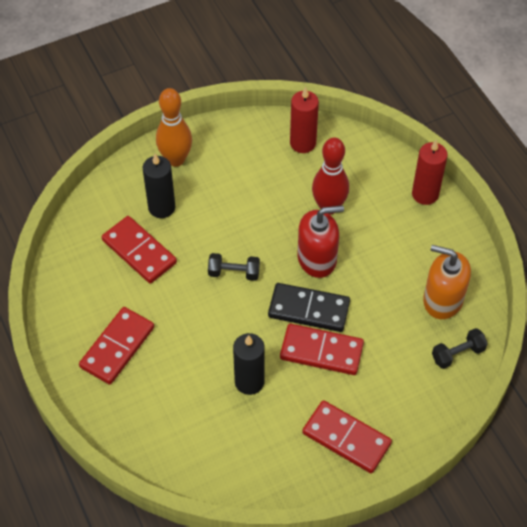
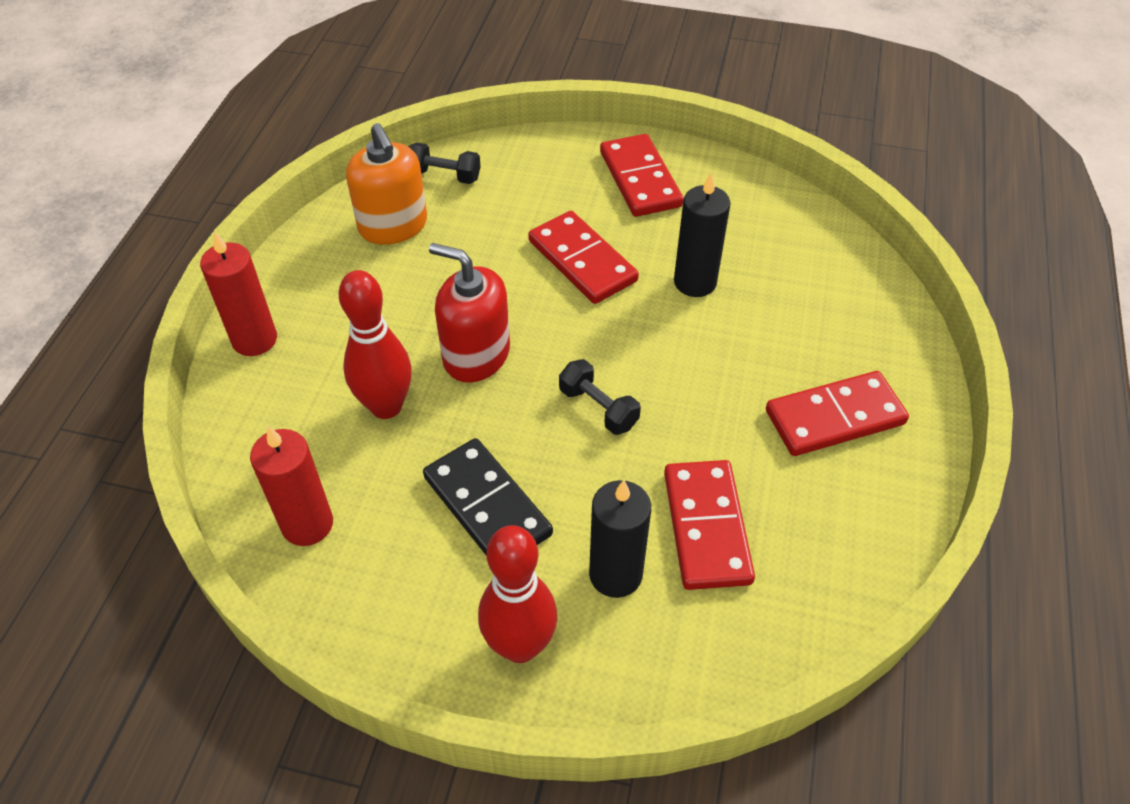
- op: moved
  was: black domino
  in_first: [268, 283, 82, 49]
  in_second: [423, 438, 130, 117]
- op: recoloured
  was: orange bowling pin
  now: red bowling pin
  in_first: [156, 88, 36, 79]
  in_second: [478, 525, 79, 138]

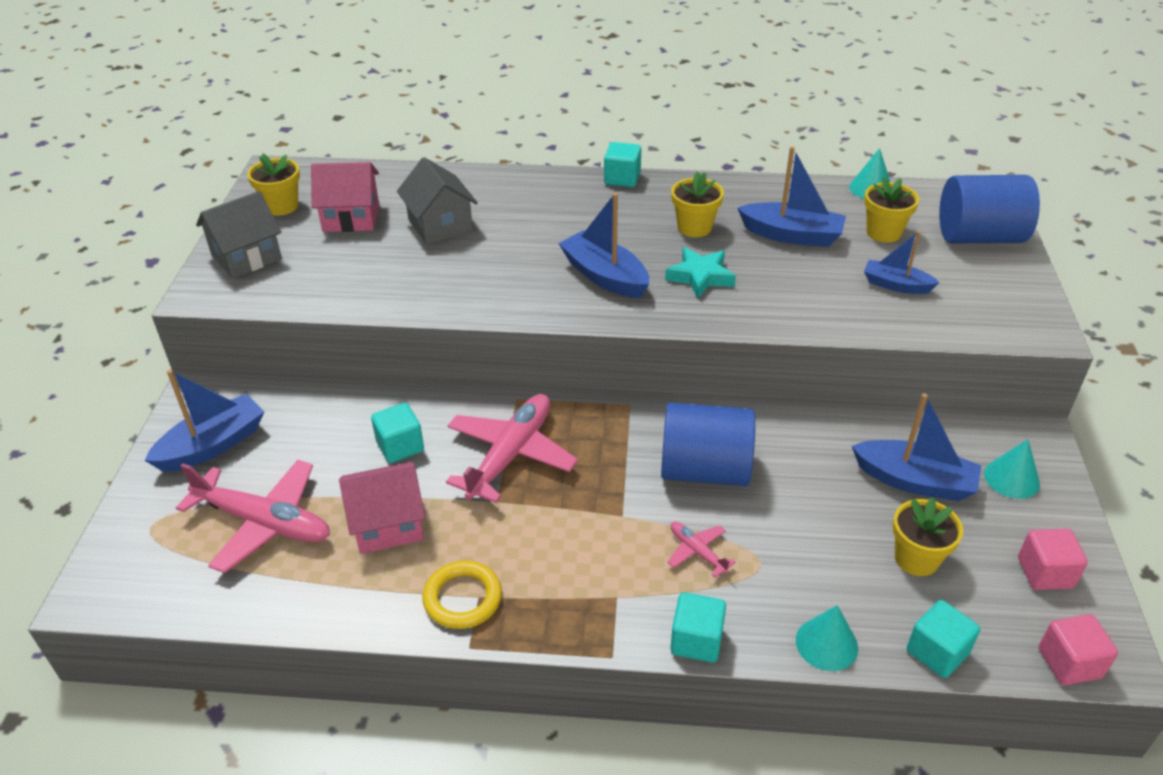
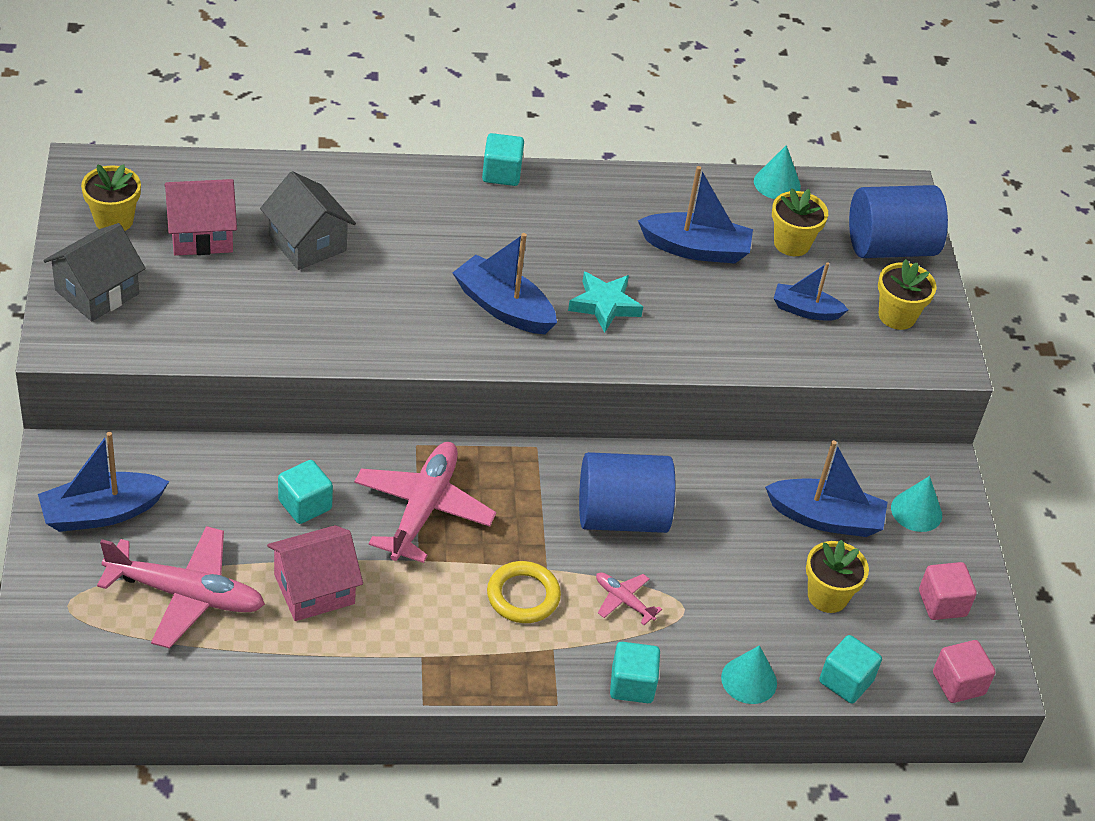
- op: moved
  was: yellow ring
  in_first: [422, 561, 80, 68]
  in_second: [487, 561, 74, 62]
- op: moved
  was: yellow flower pot
  in_first: [671, 172, 53, 65]
  in_second: [878, 259, 59, 71]
- op: turned
  was: blue boat
  in_first: [144, 369, 120, 103]
  in_second: [38, 432, 131, 100]
  clockwise: -150

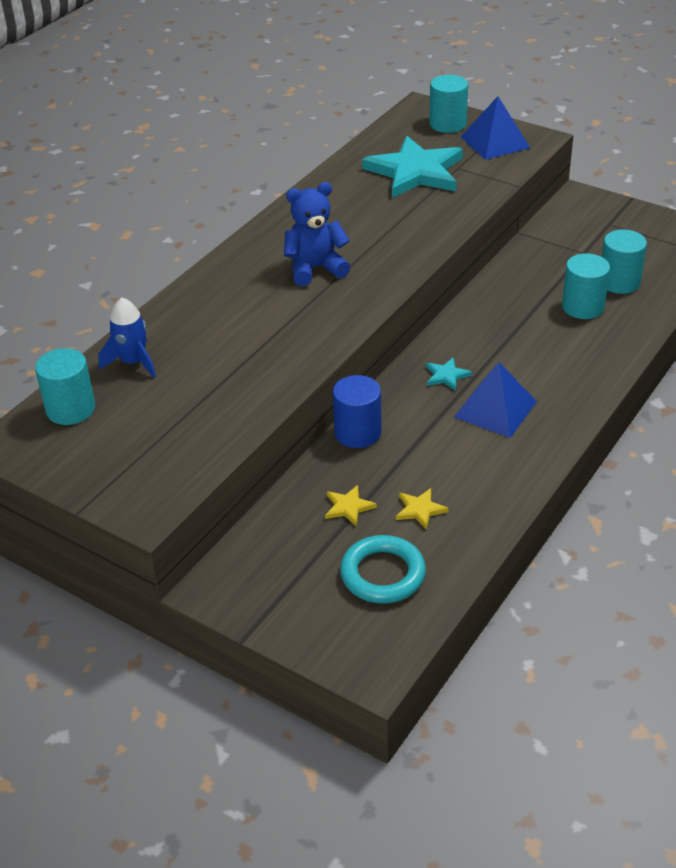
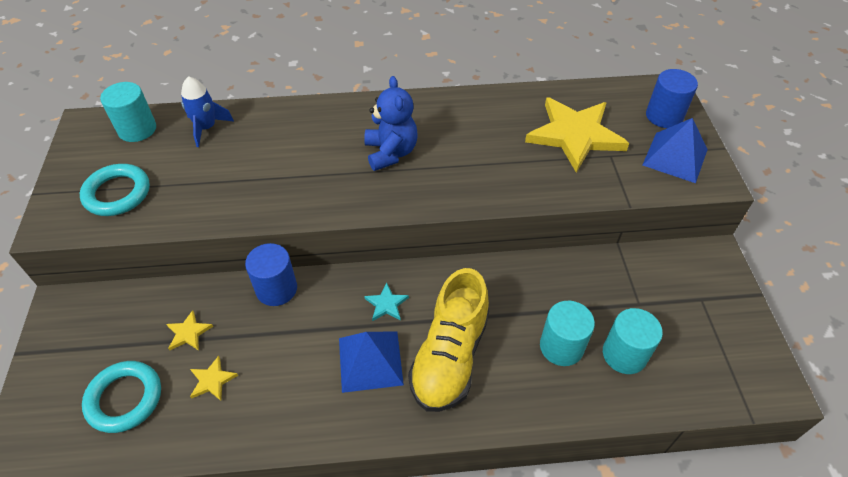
- op: added
  now: turquoise ring
  in_second: [80, 164, 70, 52]
- op: added
  now: yellow shoe
  in_second: [408, 268, 81, 144]
- op: recoloured
  was: turquoise star
  now: yellow star
  in_first: [362, 136, 101, 62]
  in_second: [525, 97, 104, 76]
- op: recoloured
  was: turquoise cylinder
  now: blue cylinder
  in_first: [429, 75, 39, 58]
  in_second: [646, 69, 52, 59]
- op: turned
  was: blue teddy bear
  in_first: [284, 182, 66, 104]
  in_second: [364, 76, 54, 95]
  clockwise: 45

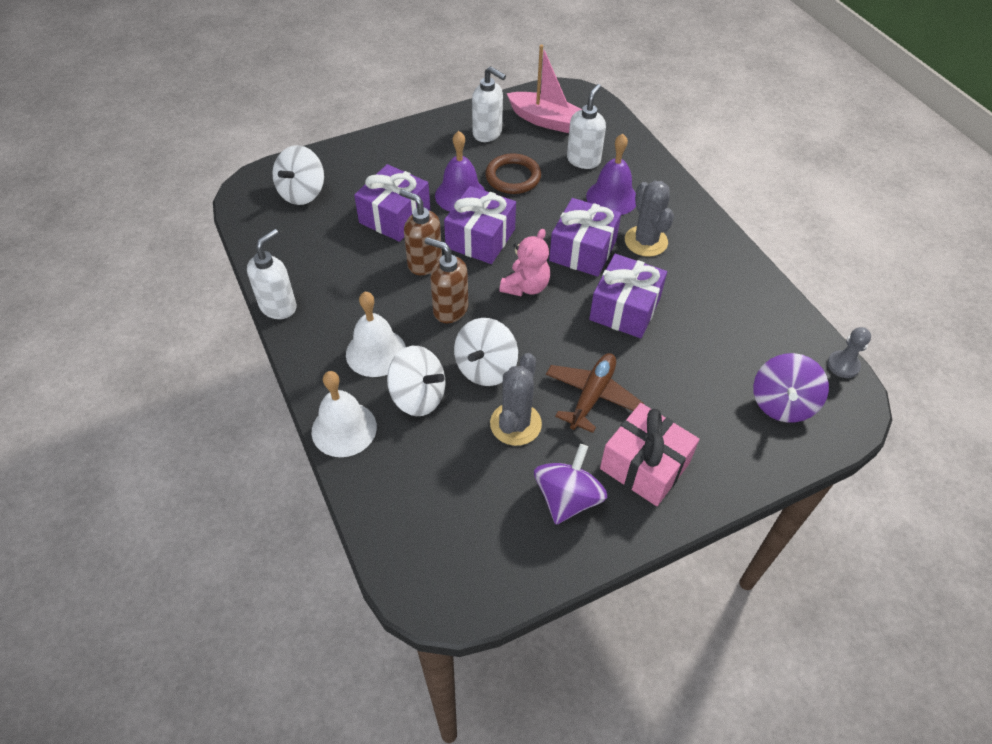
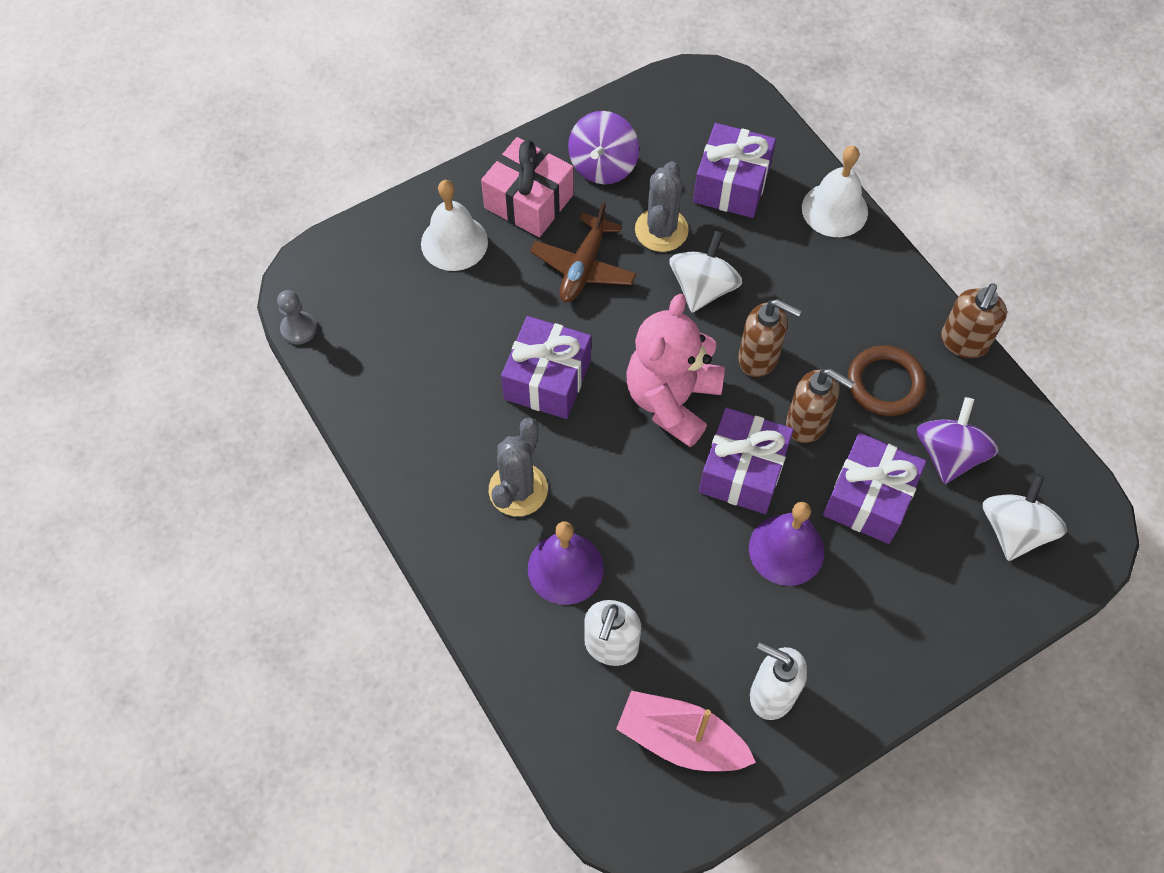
- op: removed
  was: white spinning top
  in_first: [387, 346, 59, 70]
- op: moved
  was: white bell
  in_first: [346, 292, 60, 85]
  in_second: [421, 180, 67, 91]
- op: moved
  was: brown ring
  in_first: [485, 153, 56, 41]
  in_second: [848, 346, 78, 70]
- op: moved
  was: purple gift
  in_first: [549, 198, 72, 79]
  in_second: [693, 123, 83, 95]
- op: moved
  was: purple spinning top
  in_first: [753, 353, 76, 69]
  in_second: [917, 397, 82, 87]
- op: recoloured
  was: white soap dispenser
  now: brown soap dispenser
  in_first: [247, 229, 50, 90]
  in_second: [941, 283, 66, 75]
- op: turned
  was: grey cactus
  in_first: [625, 181, 49, 76]
  in_second: [489, 418, 59, 98]
  clockwise: 45
- op: resized
  was: pink teddy bear
  in_first: [499, 229, 51, 67]
  in_second: [626, 294, 99, 153]
  ratio: 1.62

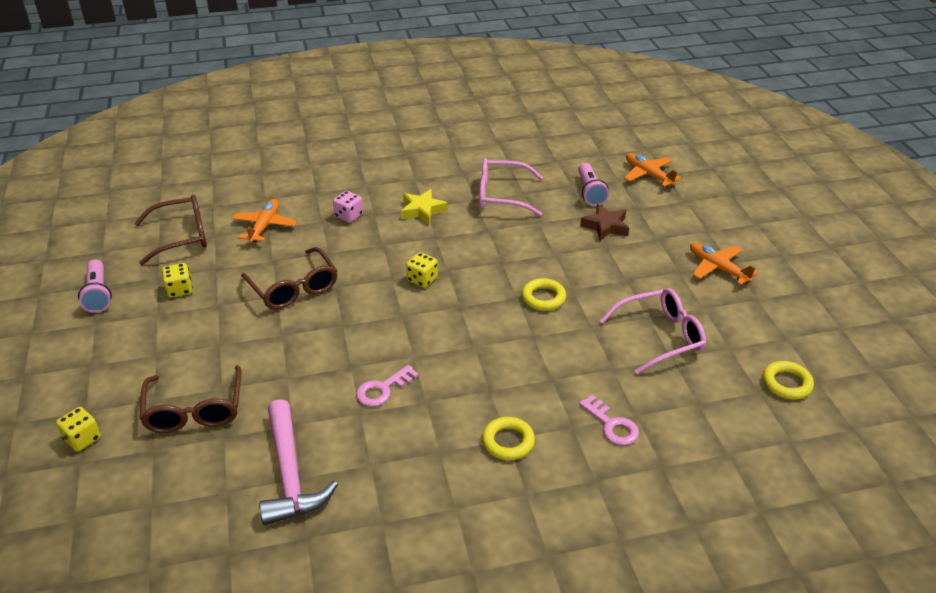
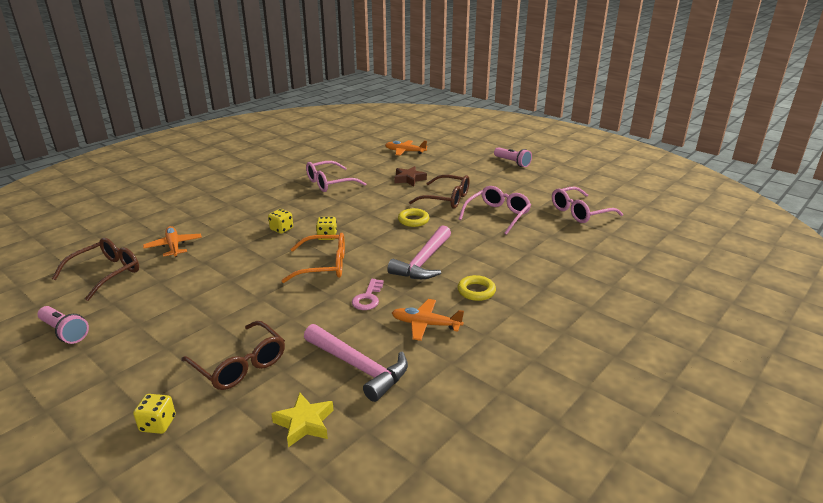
- op: removed
  was: pink dice
  in_first: [333, 191, 30, 32]
- op: removed
  was: pink key
  in_first: [579, 395, 60, 50]
- op: added
  now: orange glasses
  in_second: [282, 233, 63, 50]
- op: added
  now: pink hammer
  in_second: [387, 225, 64, 54]
- op: moved
  was: yellow dice
  in_first: [162, 263, 31, 35]
  in_second: [268, 209, 25, 25]
- op: moved
  was: brown glasses
  in_first: [241, 247, 97, 62]
  in_second: [409, 175, 61, 34]
- op: moved
  was: yellow star
  in_first: [401, 189, 47, 35]
  in_second: [271, 393, 62, 54]
- op: moved
  was: pink flashlight
  in_first: [578, 163, 31, 43]
  in_second: [494, 147, 38, 20]
- op: moved
  was: orange plane
  in_first: [690, 243, 68, 42]
  in_second: [392, 299, 72, 42]
- op: replaced
  was: yellow ring
  now: pink glasses
  in_first: [763, 361, 51, 39]
  in_second: [552, 187, 71, 36]

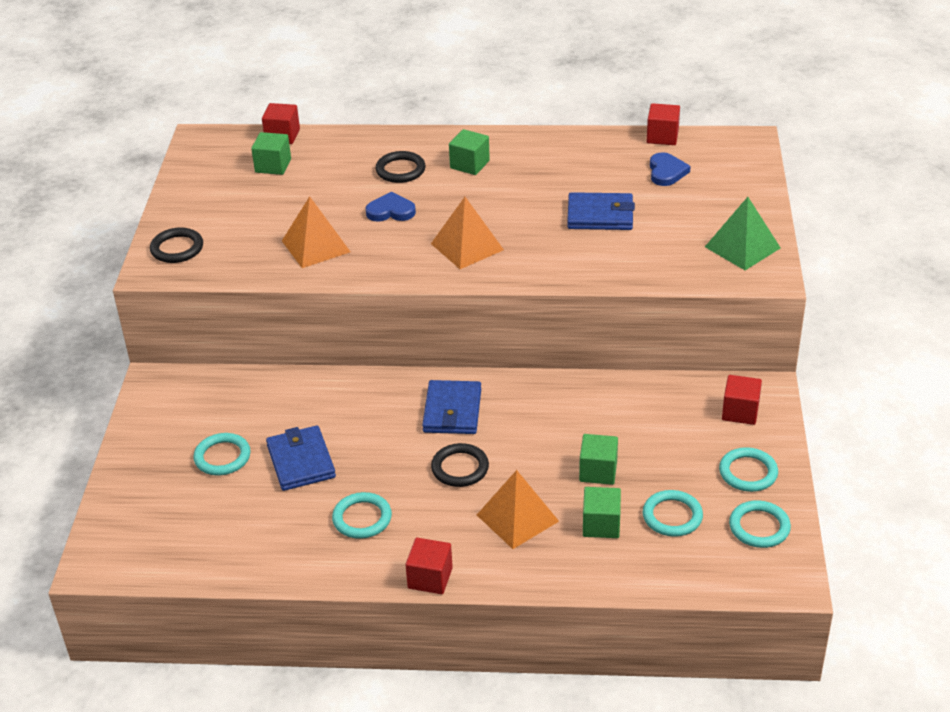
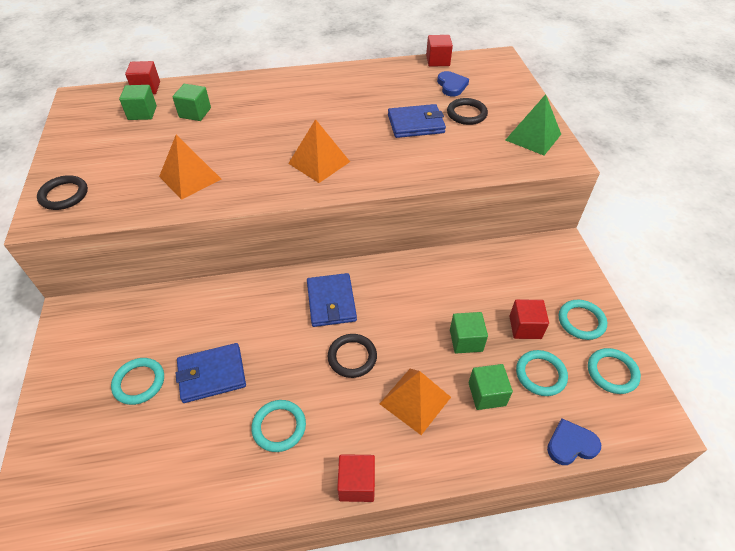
- op: moved
  was: blue heart
  in_first: [366, 192, 50, 30]
  in_second: [547, 419, 54, 46]
- op: moved
  was: black ring
  in_first: [375, 151, 51, 32]
  in_second: [447, 98, 41, 27]
- op: moved
  was: green cube
  in_first: [449, 129, 41, 46]
  in_second: [172, 84, 39, 37]
- op: moved
  was: red cube
  in_first: [722, 375, 40, 50]
  in_second: [510, 299, 39, 40]
- op: turned
  was: blue wallet
  in_first: [266, 425, 70, 66]
  in_second: [176, 343, 70, 60]
  clockwise: -75

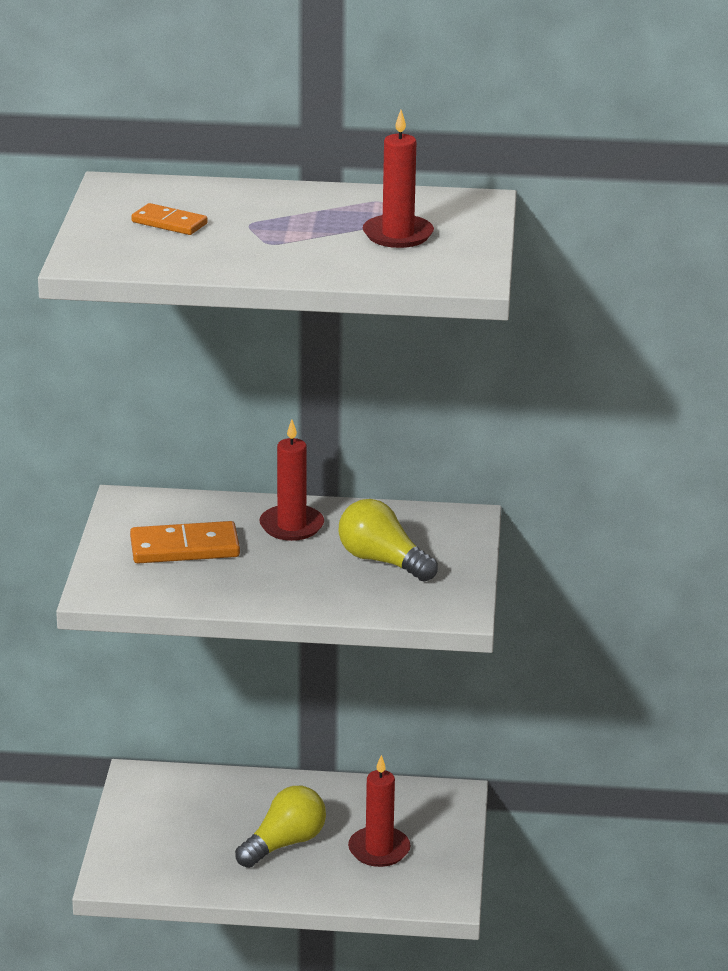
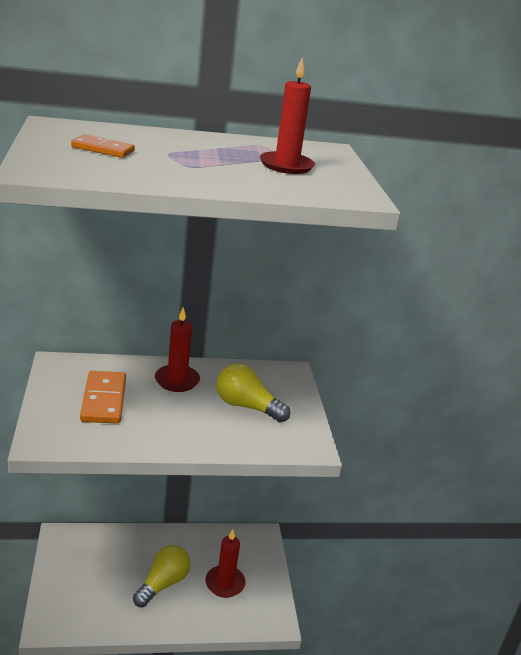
- op: turned
  was: orange domino
  in_first: [130, 521, 110, 42]
  in_second: [80, 371, 46, 53]
  clockwise: -75

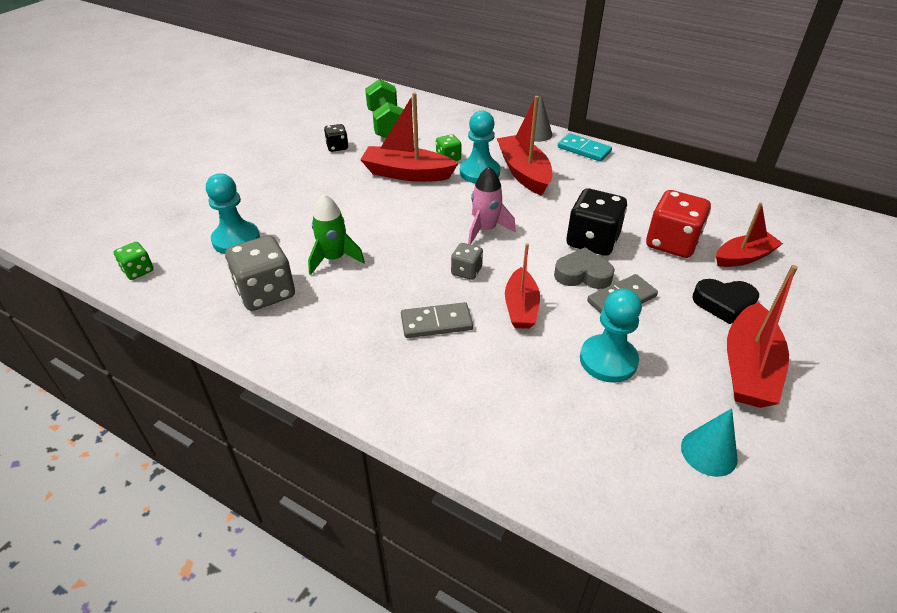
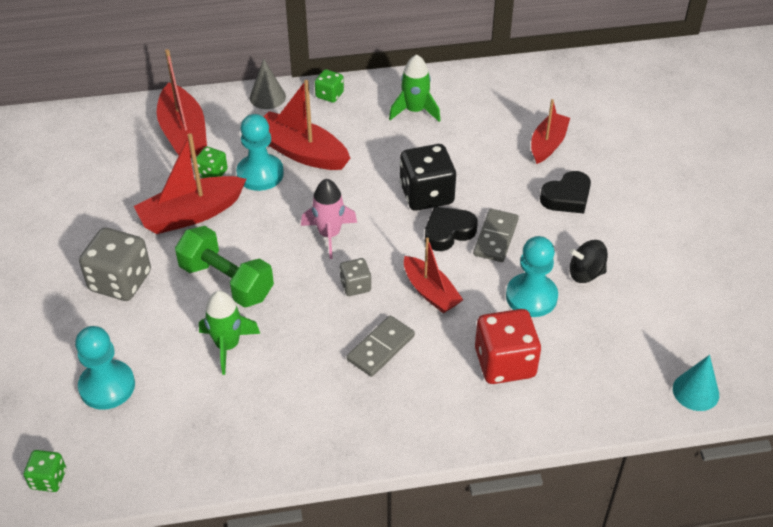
- op: removed
  was: black dice
  in_first: [324, 124, 24, 28]
- op: added
  now: green rocket
  in_second: [389, 54, 52, 68]
- op: added
  now: black spinning top
  in_second: [570, 240, 38, 43]
- op: moved
  was: grey dice
  in_first: [225, 235, 70, 76]
  in_second: [79, 227, 72, 74]
- op: moved
  was: green dumbbell
  in_first: [365, 79, 39, 59]
  in_second: [175, 226, 99, 82]
- op: moved
  was: red dice
  in_first: [646, 190, 65, 68]
  in_second: [475, 309, 66, 75]
- op: moved
  was: turquoise cone
  in_first: [681, 408, 57, 69]
  in_second: [673, 355, 46, 56]
- op: moved
  was: red boat
  in_first: [727, 265, 71, 143]
  in_second: [157, 49, 50, 109]
- op: replaced
  was: turquoise domino
  now: green dice
  in_first: [558, 133, 54, 29]
  in_second: [315, 69, 29, 34]
- op: recoloured
  was: grey heart
  now: black heart
  in_first: [554, 247, 61, 42]
  in_second: [425, 206, 53, 45]

